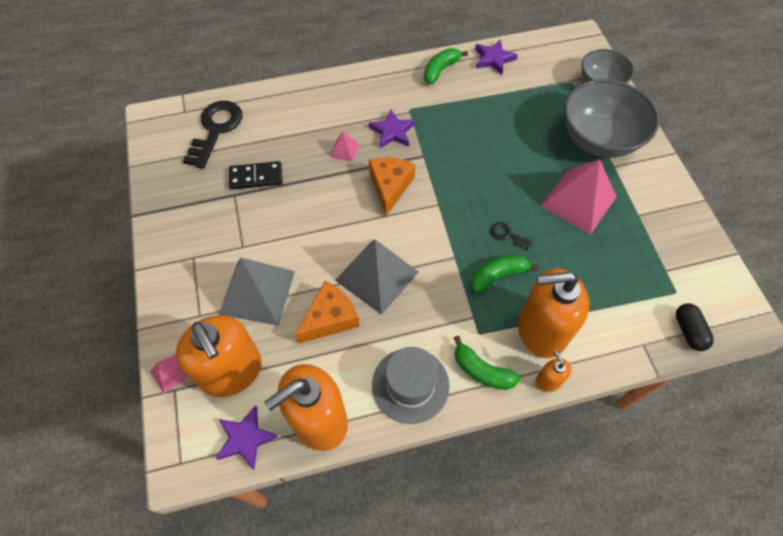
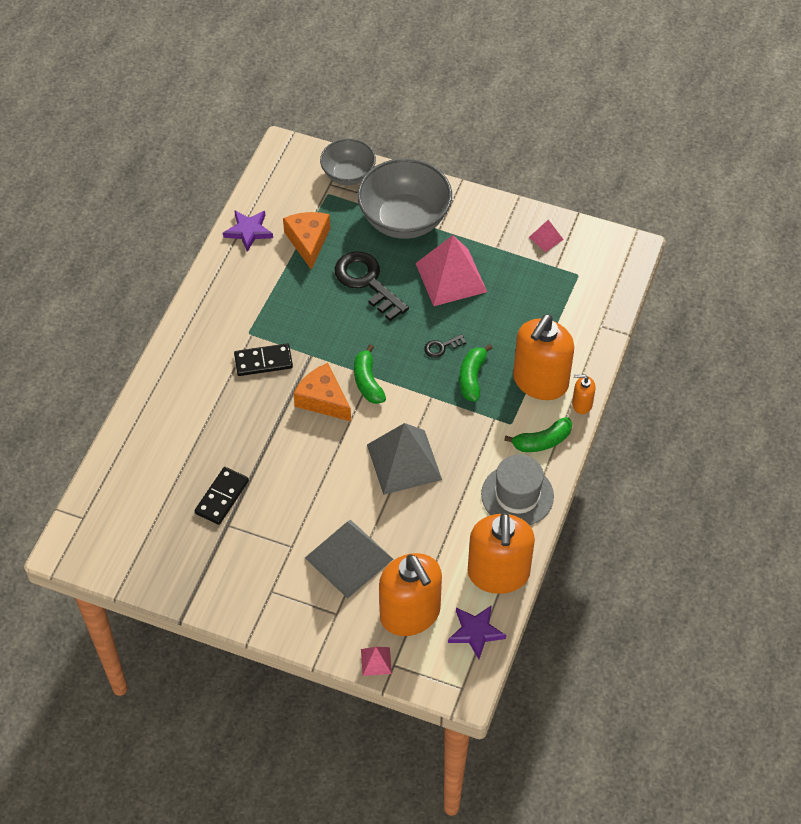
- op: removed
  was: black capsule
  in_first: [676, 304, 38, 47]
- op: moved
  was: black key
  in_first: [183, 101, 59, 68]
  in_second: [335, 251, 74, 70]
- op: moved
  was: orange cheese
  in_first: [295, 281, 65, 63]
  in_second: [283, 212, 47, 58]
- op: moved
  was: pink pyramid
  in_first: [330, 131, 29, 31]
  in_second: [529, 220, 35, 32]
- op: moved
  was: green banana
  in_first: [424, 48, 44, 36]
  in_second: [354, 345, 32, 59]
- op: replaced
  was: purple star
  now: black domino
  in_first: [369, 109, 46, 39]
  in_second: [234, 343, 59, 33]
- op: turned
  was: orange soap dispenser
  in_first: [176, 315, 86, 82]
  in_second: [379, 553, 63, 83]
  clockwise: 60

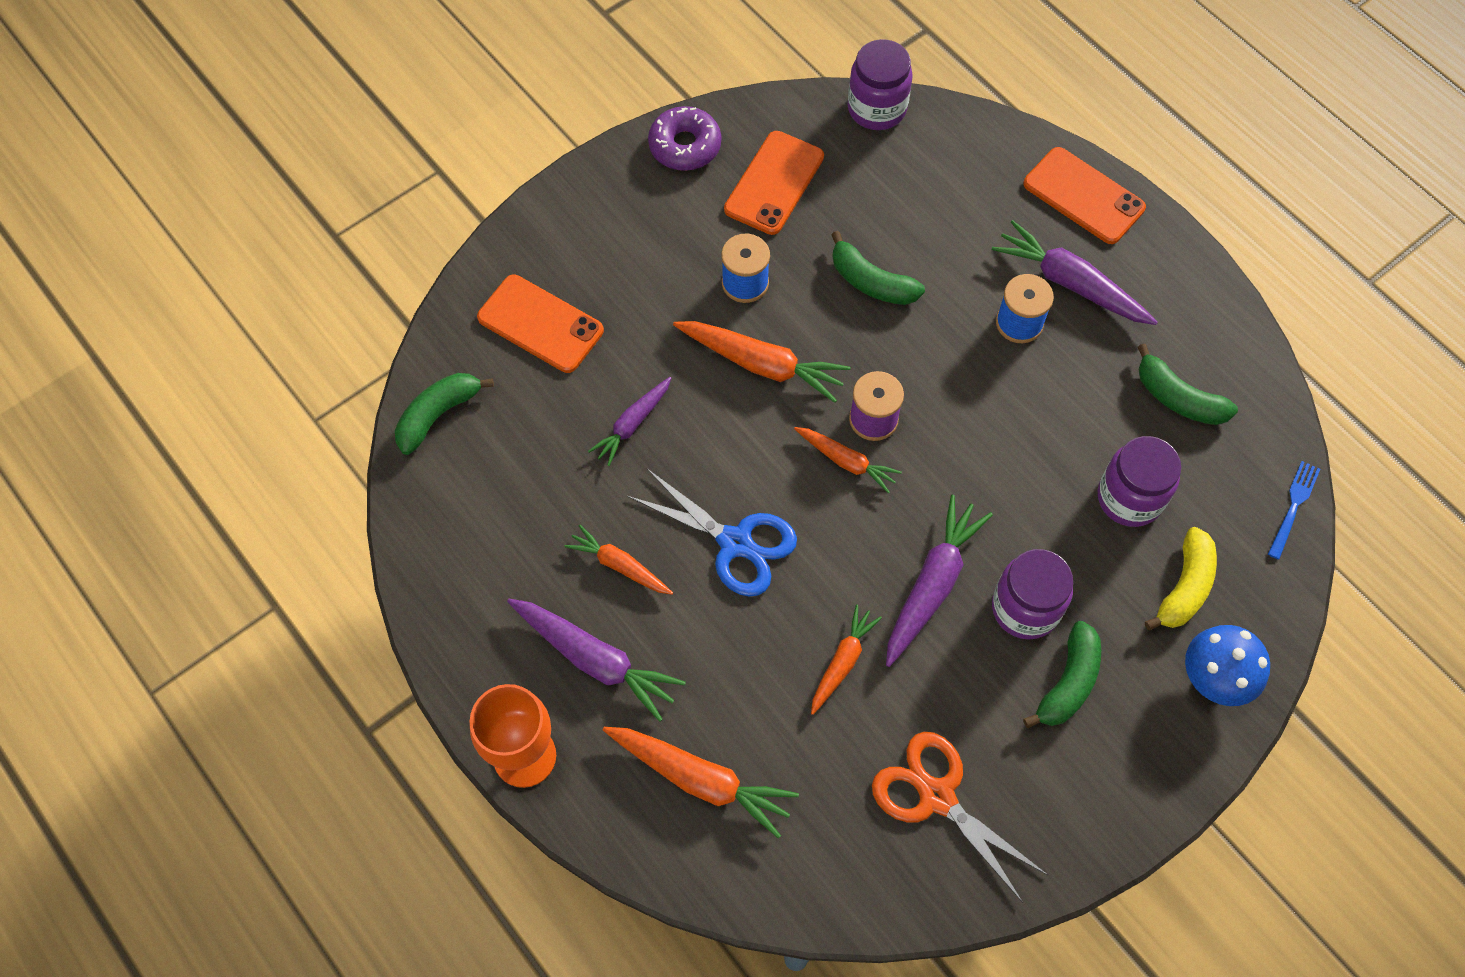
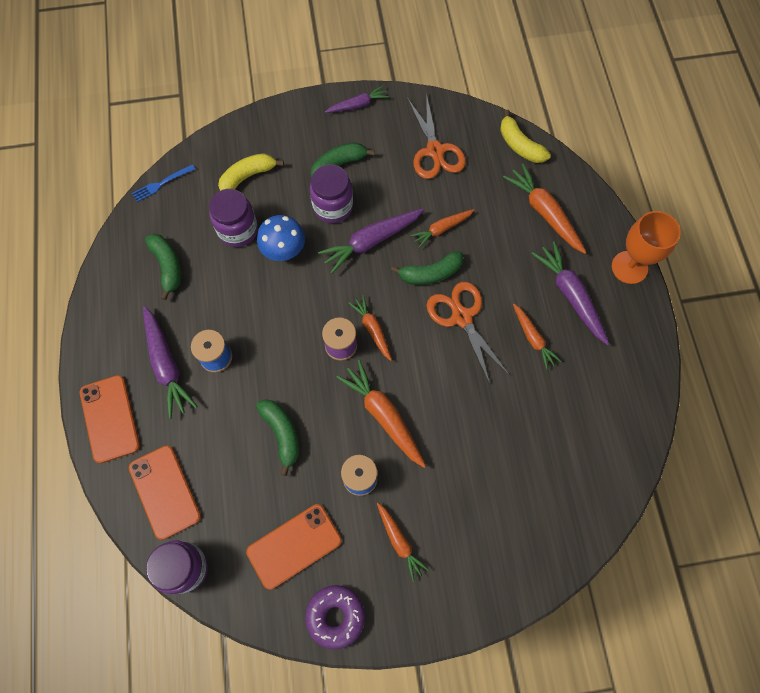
- op: added
  now: orange carrot
  in_second: [377, 503, 53, 78]
- op: added
  now: yellow banana
  in_second: [500, 110, 51, 53]
- op: moved
  was: green banana
  in_first: [395, 373, 99, 82]
  in_second: [391, 251, 72, 34]
- op: moved
  was: orange phone
  in_first: [477, 275, 127, 98]
  in_second: [129, 445, 72, 95]
- op: moved
  was: purple carrot
  in_first: [588, 377, 83, 89]
  in_second: [325, 86, 64, 27]
- op: moved
  was: blue mushroom
  in_first: [1185, 625, 85, 81]
  in_second: [257, 215, 48, 46]
- op: recoloured
  was: blue scissors
  now: orange scissors
  in_first: [627, 469, 170, 128]
  in_second: [427, 282, 83, 102]

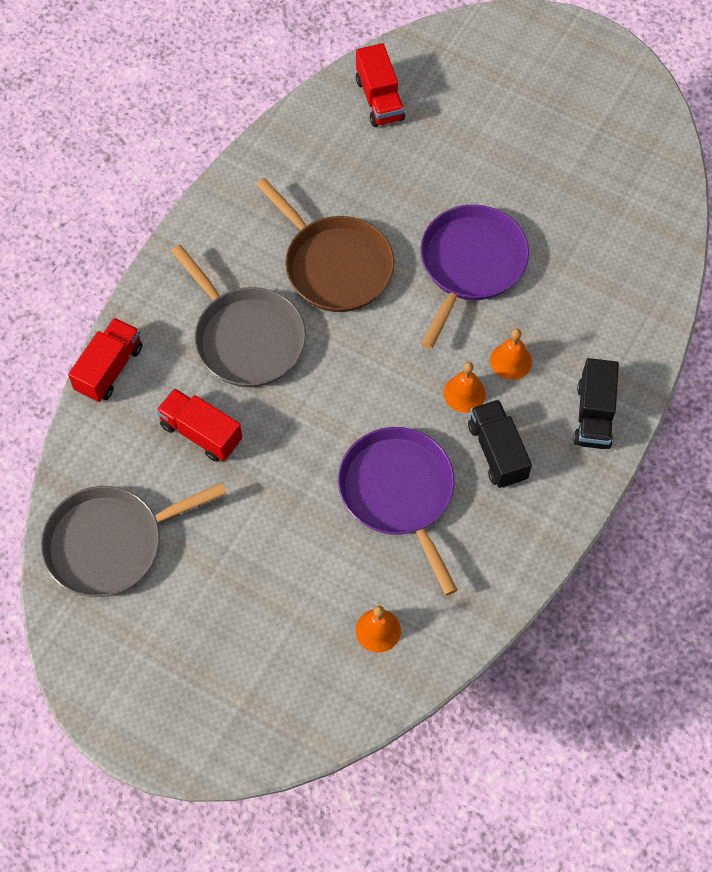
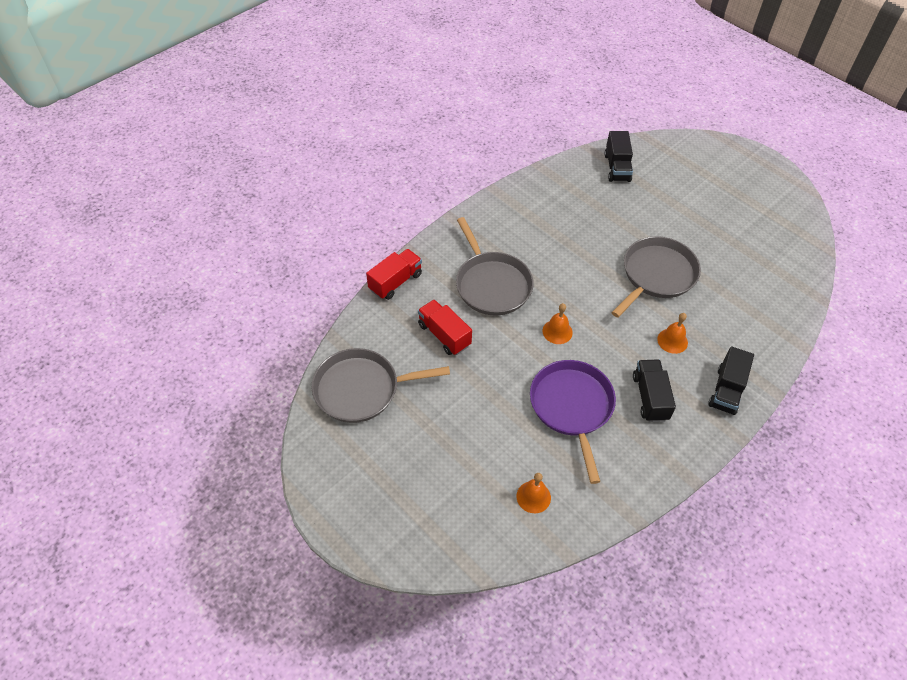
- op: removed
  was: brown pan
  in_first: [256, 178, 138, 134]
- op: moved
  was: orange bell
  in_first: [443, 362, 43, 51]
  in_second: [543, 303, 30, 41]
- op: recoloured
  was: red truck
  now: black truck
  in_first: [356, 43, 49, 84]
  in_second: [604, 131, 29, 51]
- op: recoloured
  was: purple pan
  now: grey pan
  in_first: [420, 205, 109, 144]
  in_second: [611, 236, 90, 82]

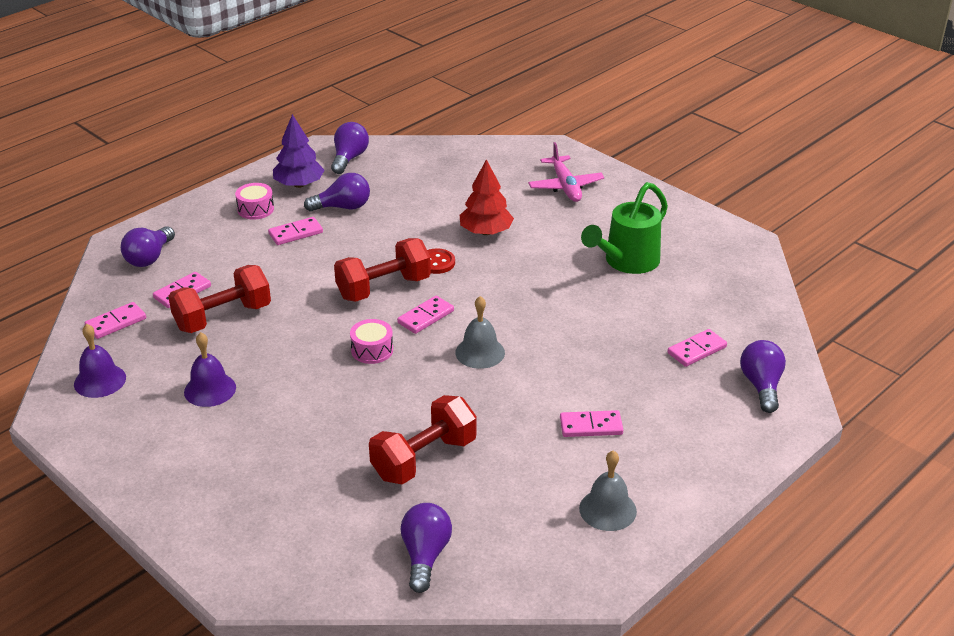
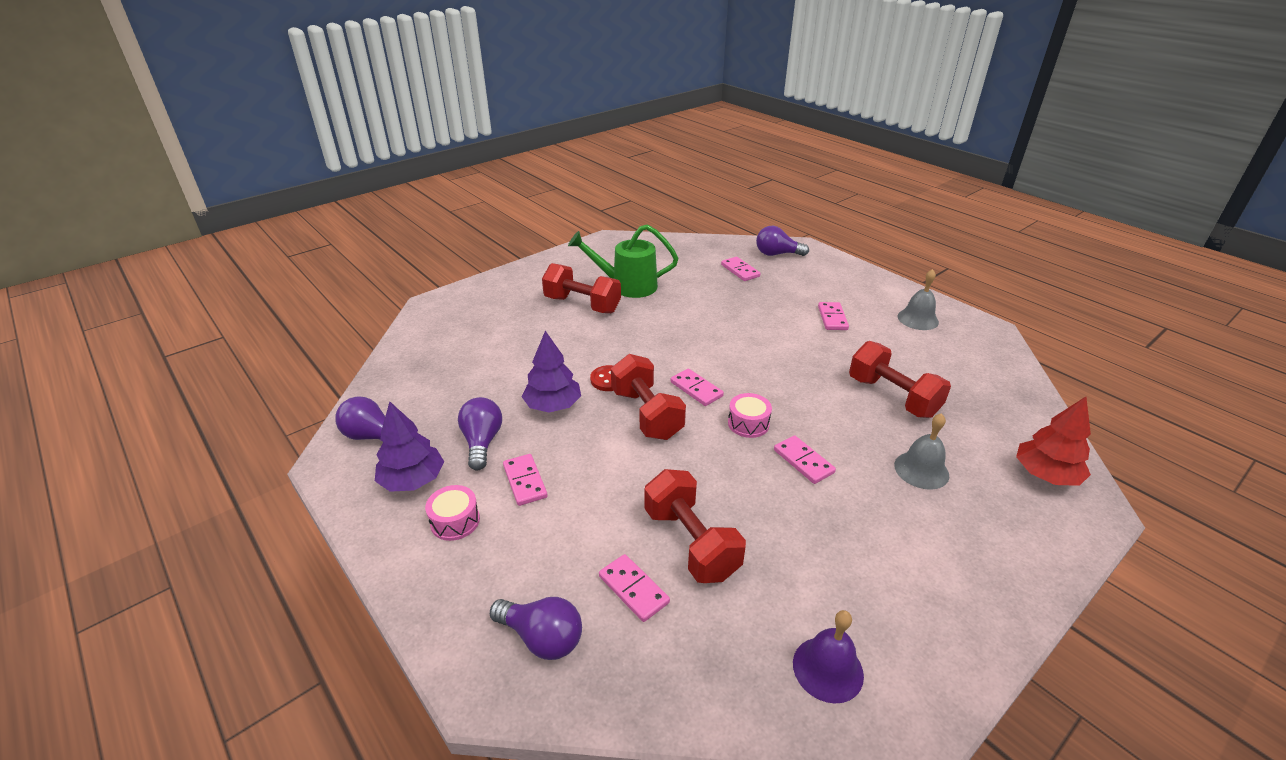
- op: removed
  was: purple bell
  in_first: [184, 332, 52, 75]
- op: removed
  was: purple light bulb
  in_first: [401, 503, 51, 90]
- op: removed
  was: pink plane
  in_first: [528, 142, 76, 60]
- op: added
  now: purple tree
  in_second: [522, 331, 59, 82]
- op: added
  now: red dumbbell
  in_second: [542, 263, 79, 50]
- op: moved
  was: pink domino
  in_first: [85, 302, 61, 37]
  in_second: [774, 435, 62, 49]
- op: moved
  was: grey bell
  in_first: [455, 296, 50, 73]
  in_second: [894, 413, 55, 77]
- op: moved
  was: red tree
  in_first: [460, 159, 54, 76]
  in_second: [1016, 397, 75, 89]
- op: turned
  was: green watering can
  in_first: [581, 182, 87, 92]
  in_second: [568, 224, 110, 74]
  clockwise: 135

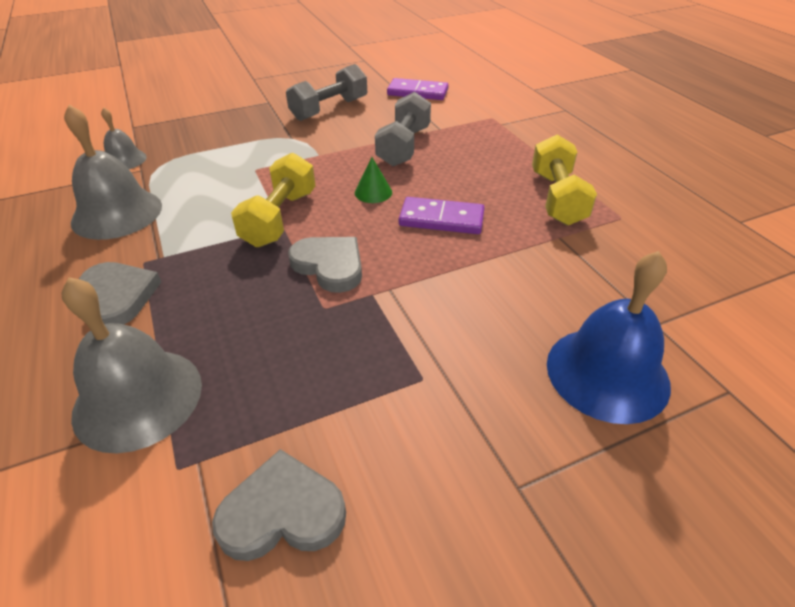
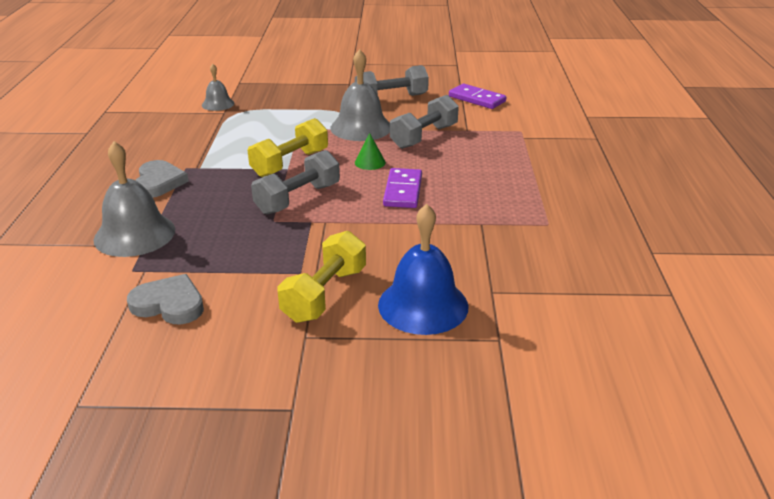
- op: moved
  was: grey bell
  in_first: [64, 105, 98, 135]
  in_second: [330, 49, 60, 92]
- op: moved
  was: yellow dumbbell
  in_first: [532, 134, 65, 91]
  in_second: [277, 231, 89, 92]
- op: replaced
  was: grey heart
  now: grey dumbbell
  in_first: [288, 237, 74, 56]
  in_second: [251, 150, 89, 64]
- op: turned
  was: purple domino
  in_first: [399, 197, 86, 37]
  in_second: [383, 168, 39, 40]
  clockwise: 60

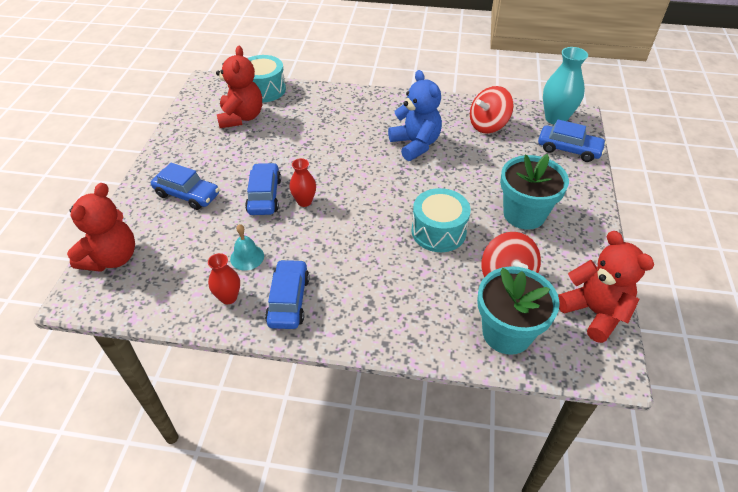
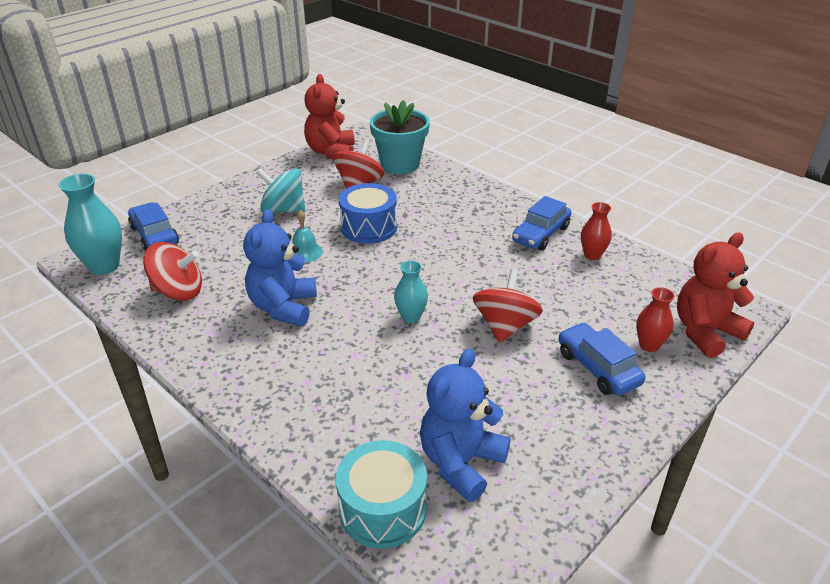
- op: added
  now: turquoise vase
  in_second: [394, 261, 34, 62]
- op: moved
  was: turquoise bell
  in_first: [230, 224, 34, 46]
  in_second: [292, 210, 31, 53]
- op: moved
  was: red vase
  in_first: [289, 158, 27, 49]
  in_second: [636, 287, 39, 65]
- op: replaced
  was: blue car
  now: red spinning top
  in_first: [245, 163, 36, 52]
  in_second: [473, 269, 70, 74]
- op: replaced
  was: turquoise flower pot
  now: turquoise spinning top
  in_first: [500, 154, 69, 76]
  in_second: [256, 168, 49, 45]
- op: recoloured
  was: red teddy bear
  now: blue teddy bear
  in_first: [216, 46, 46, 82]
  in_second: [420, 348, 91, 154]
- op: recoloured
  was: turquoise drum
  now: blue drum
  in_first: [412, 188, 59, 64]
  in_second: [339, 183, 58, 61]

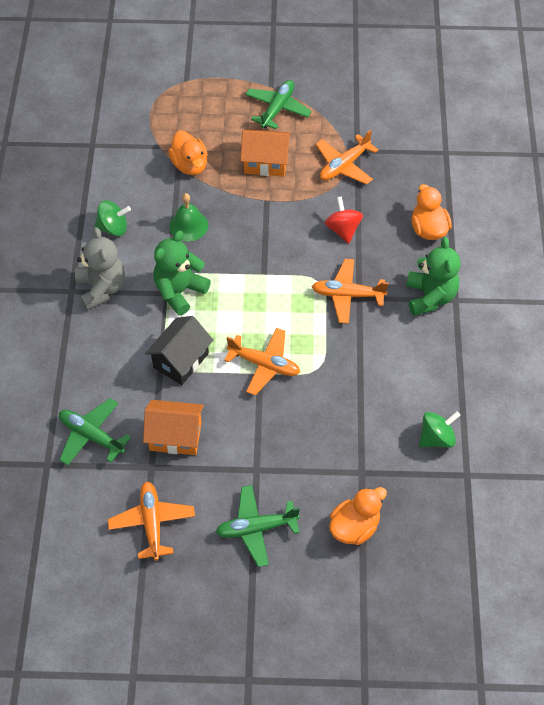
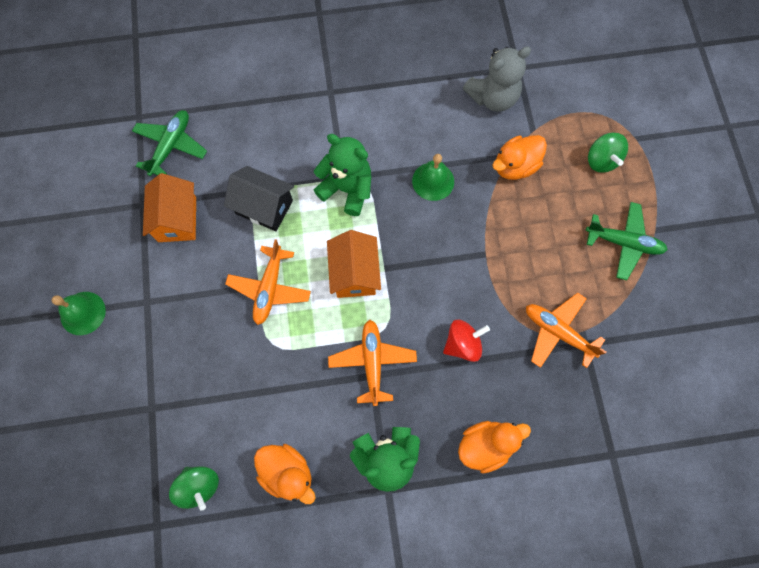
- op: removed
  was: orange plane
  in_first: [107, 482, 88, 79]
- op: moved
  was: grey teddy bear
  in_first: [75, 227, 50, 83]
  in_second: [463, 46, 68, 66]
- op: moved
  was: green spinning top
  in_first: [94, 200, 37, 36]
  in_second: [588, 133, 40, 40]
- op: moved
  was: orange house
  in_first: [240, 129, 51, 47]
  in_second: [327, 230, 54, 68]
- op: moved
  was: orange duck
  in_first: [329, 487, 58, 58]
  in_second: [254, 444, 62, 60]
- op: replaced
  was: green plane
  now: green bell
  in_first: [216, 485, 84, 82]
  in_second: [52, 292, 54, 43]

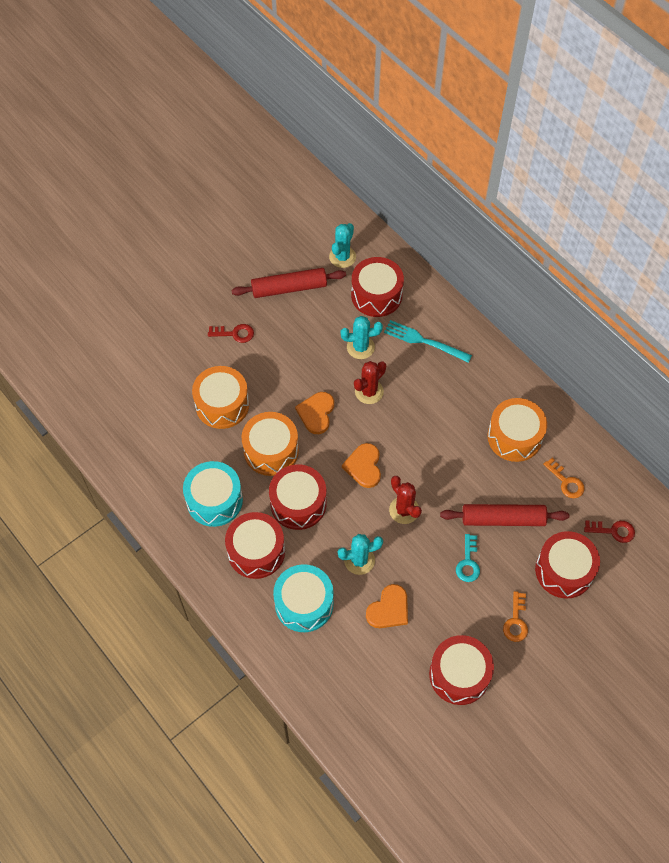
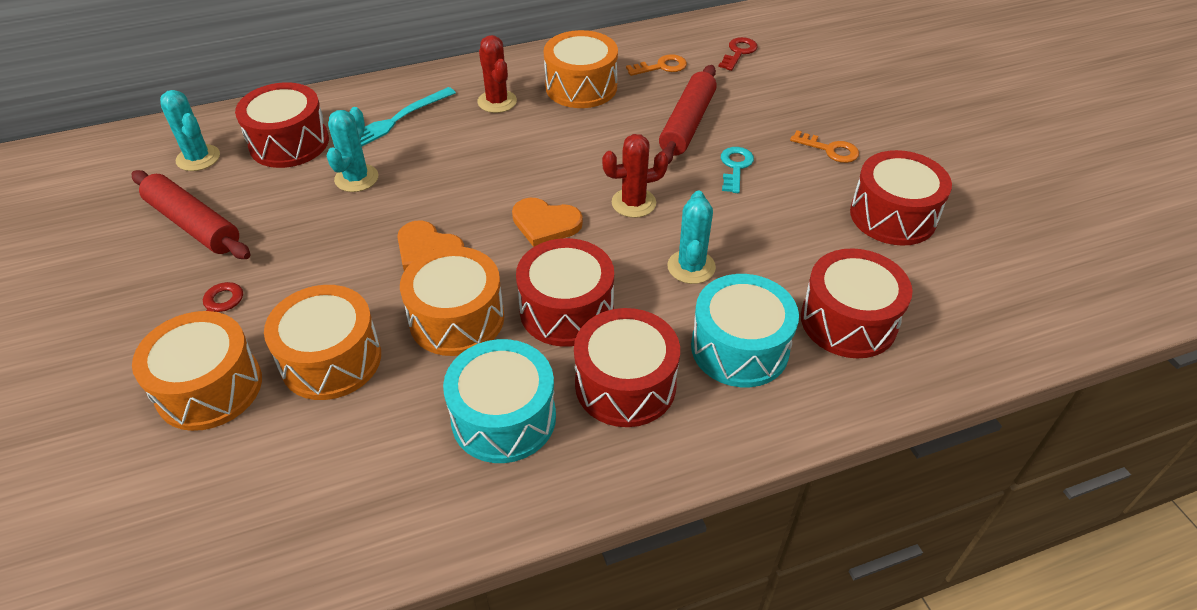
- op: removed
  was: orange heart
  in_first: [366, 584, 42, 44]
- op: added
  now: orange drum
  in_second: [132, 311, 130, 120]
- op: moved
  was: red cactus
  in_first: [354, 361, 32, 43]
  in_second: [477, 35, 40, 78]
- op: moved
  was: red drum
  in_first: [535, 531, 65, 67]
  in_second: [801, 248, 112, 110]
- op: turned
  was: red rolling pin
  in_first: [231, 268, 115, 30]
  in_second: [132, 170, 118, 89]
  clockwise: -60
- op: turned
  was: turquoise key
  in_first: [456, 534, 24, 48]
  in_second: [721, 147, 33, 46]
  clockwise: -105

